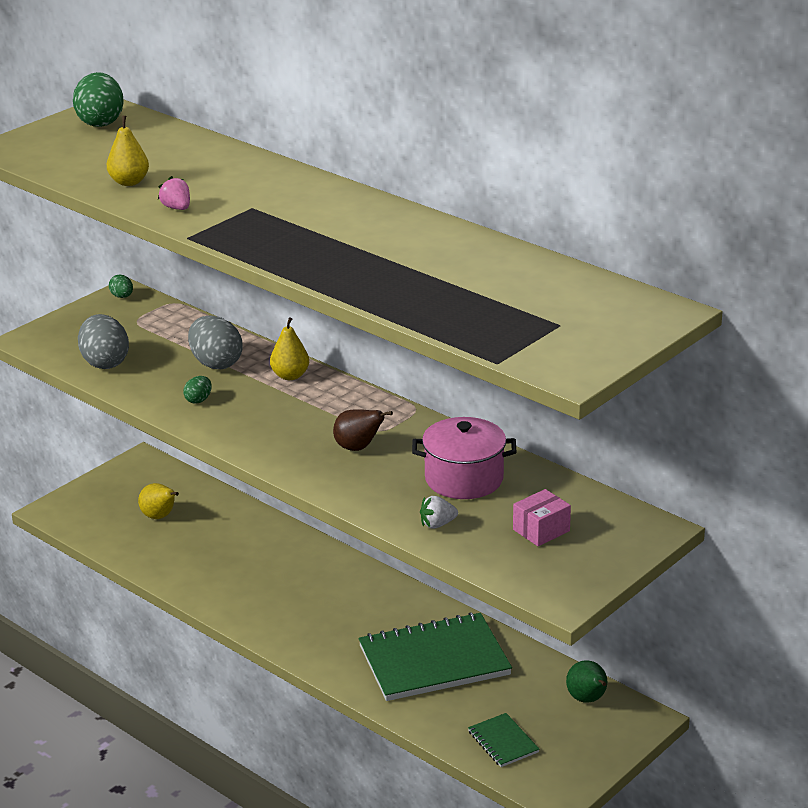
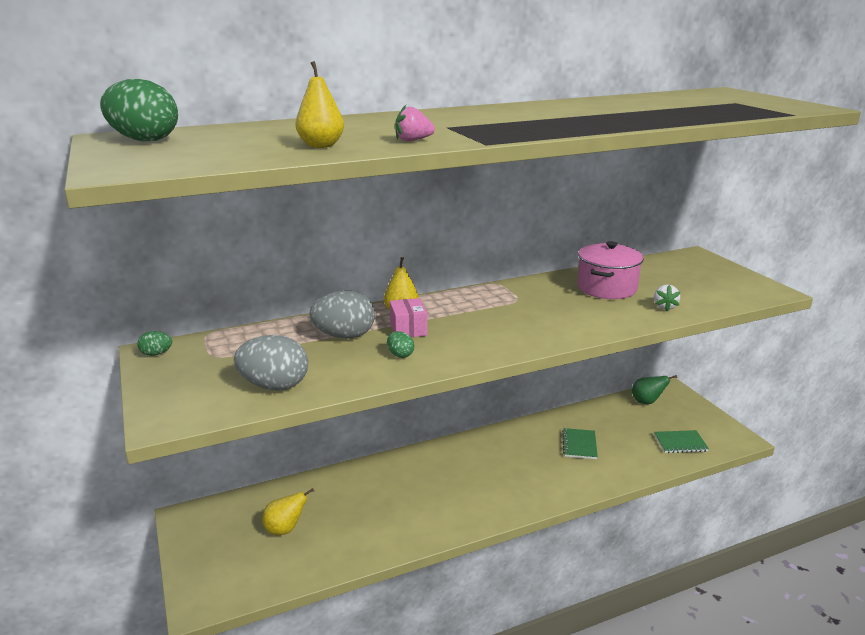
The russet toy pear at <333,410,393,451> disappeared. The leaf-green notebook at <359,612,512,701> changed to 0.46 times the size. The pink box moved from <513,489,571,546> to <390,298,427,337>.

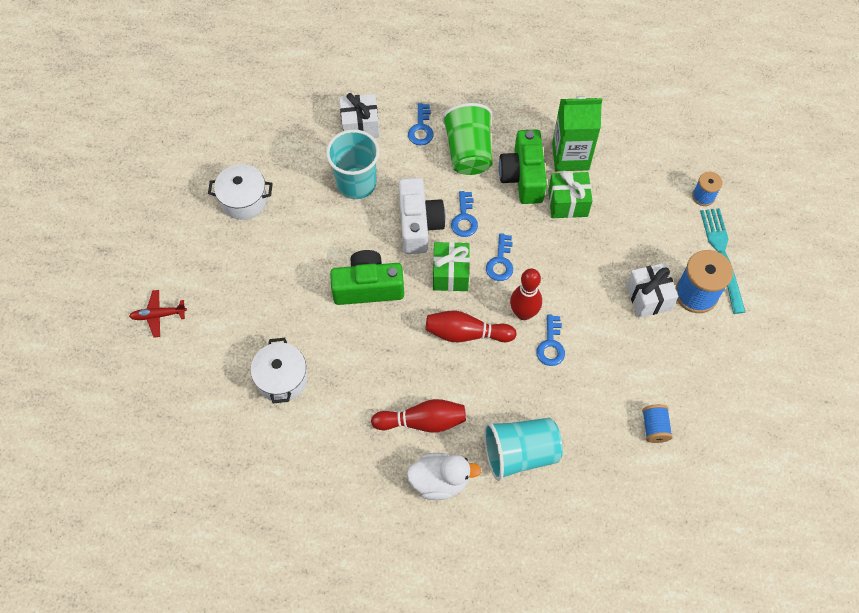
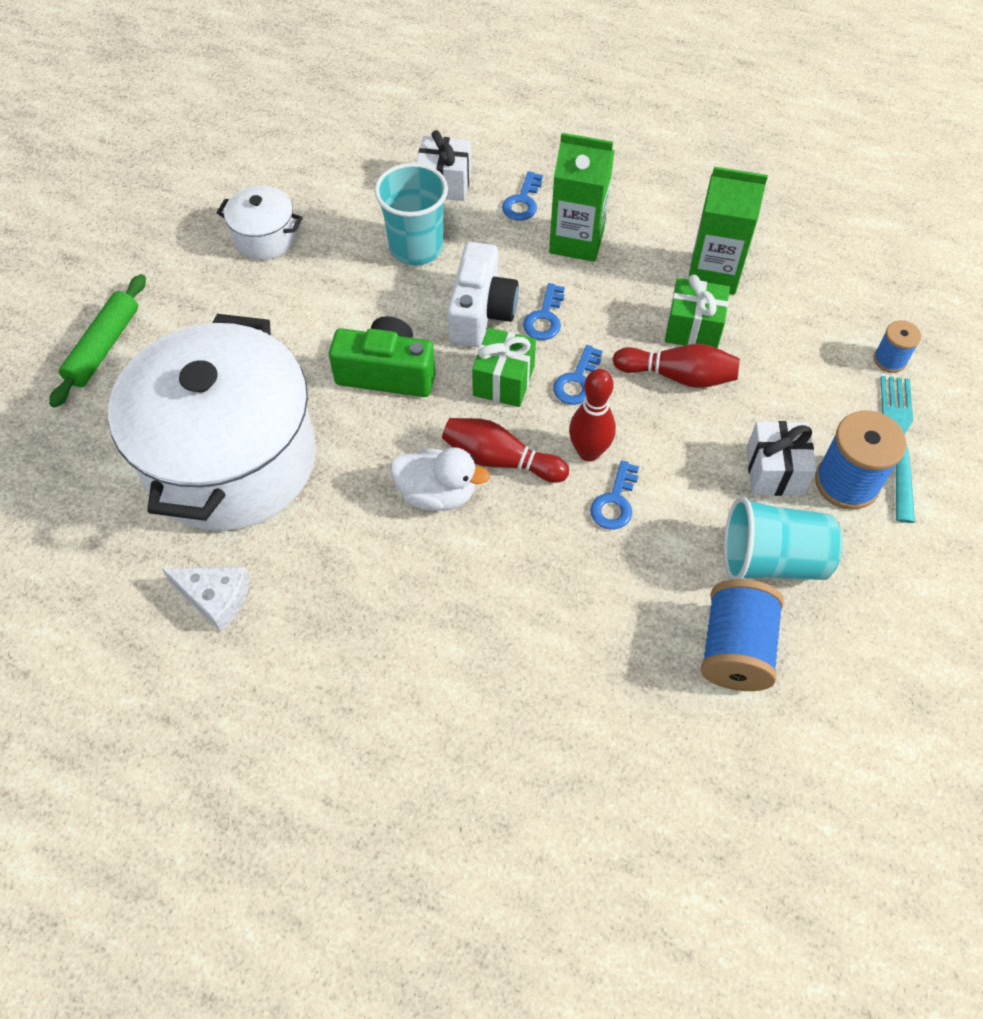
The scarlet aeroplane at <129,290,187,338> was replaced by the leaf-green dough roller at <49,274,146,408>. The snow-white pot at <251,338,308,403> changed to 2.39 times the size. The scarlet skittle moved from <371,399,466,433> to <613,344,740,388>. The snow-white rubber duck moved from <407,453,481,500> to <390,447,490,511>. The leaf-green beaker at <442,103,493,175> was replaced by the leaf-green milk carton at <549,133,614,262>. The teal beaker moved from <484,418,563,481> to <724,497,842,580>. The leaf-green photo camera at <499,129,547,204> disappeared. The blue bobbin at <642,404,673,443> changed to 1.81 times the size. The snow-white cheese at <162,567,250,632> appeared.

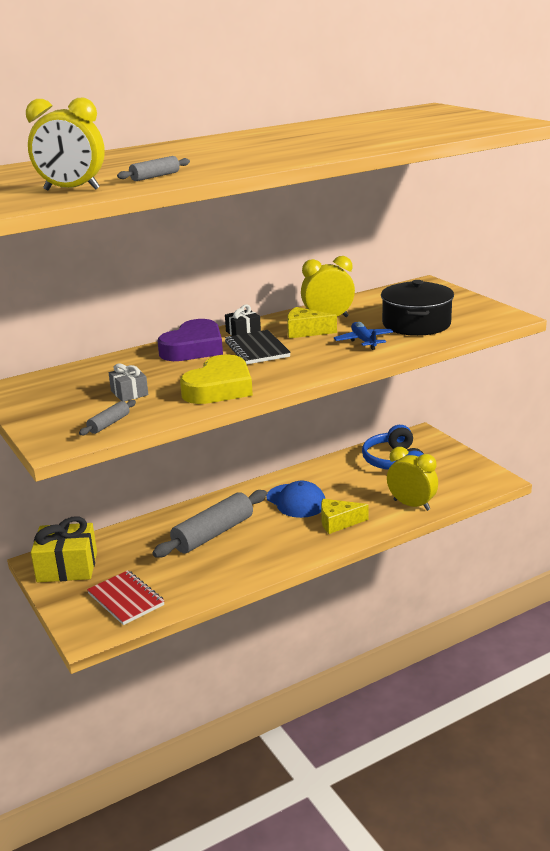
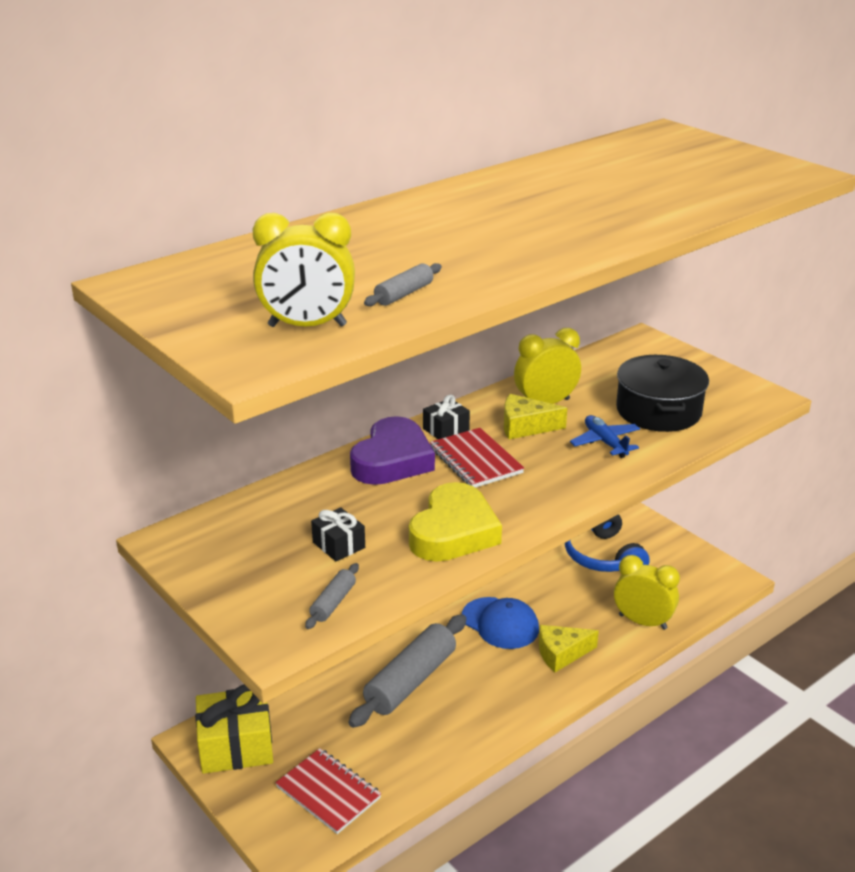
The grey present at <109,363,148,402> became the ebony present at <311,507,365,561>. The ebony notebook at <225,330,291,365> became the scarlet notebook at <430,428,524,488>.

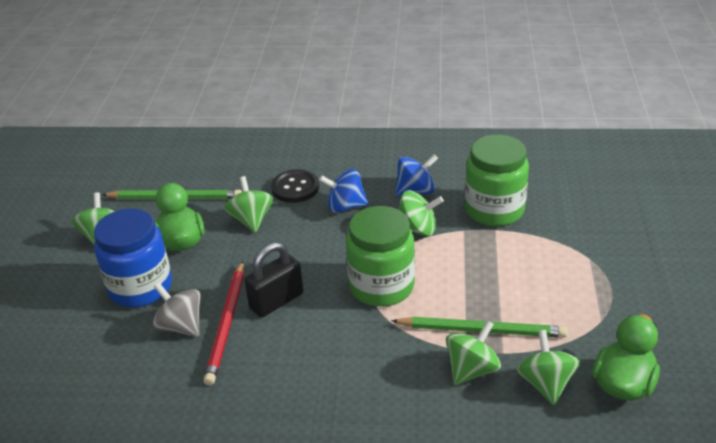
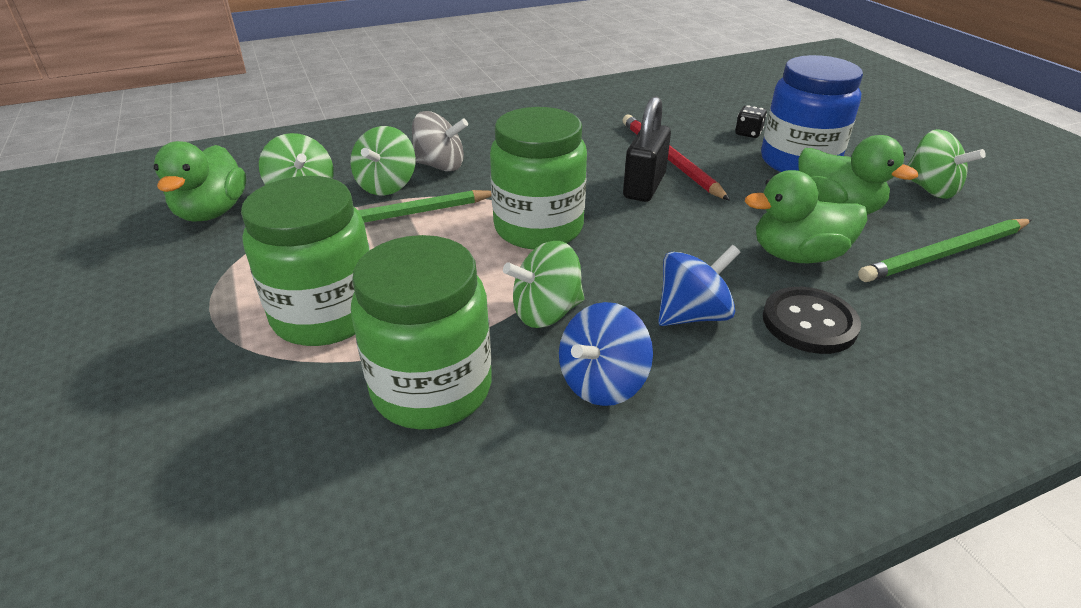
The grey whirligig moved from <153,282,201,337> to <412,111,468,171>. The leaf-green whirligig at <224,176,273,233> was replaced by the leaf-green rubber duck at <745,170,868,263>. The leaf-green jam jar at <241,176,370,346> appeared. The ebony dice at <735,105,767,138> appeared.

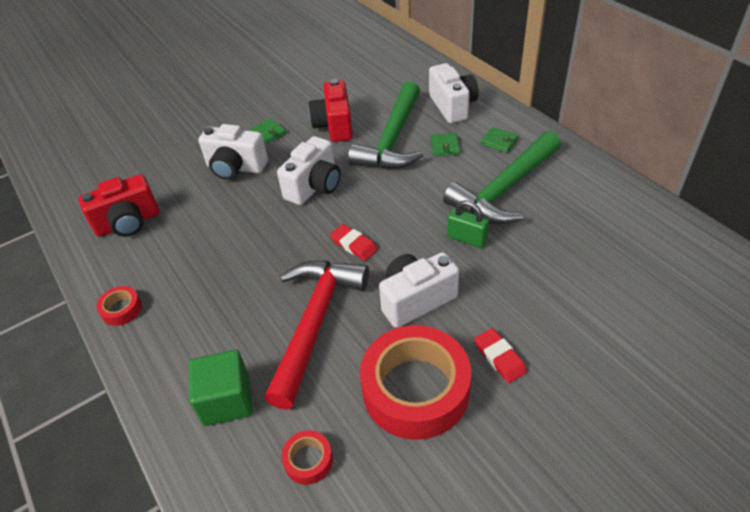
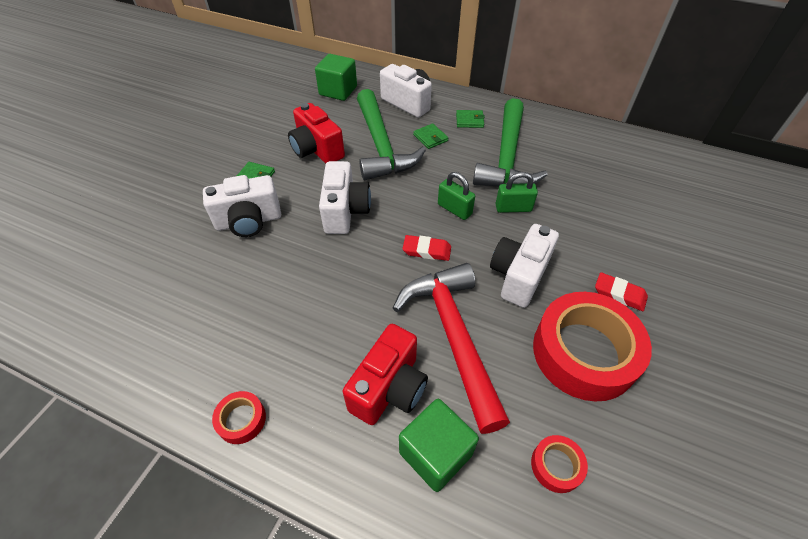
The scarlet photo camera moved from <79,174,160,237> to <343,324,428,425>. The leaf-green cube at <315,54,357,101> appeared. The leaf-green small lock at <438,172,475,220> appeared.

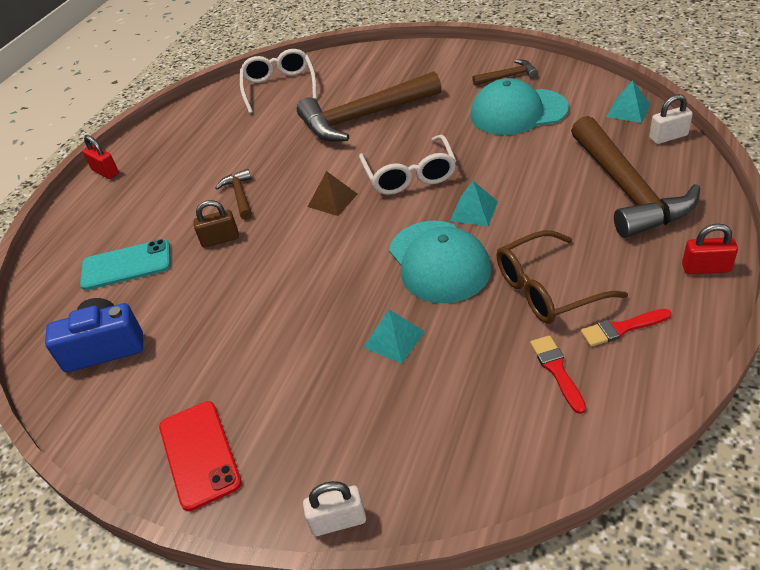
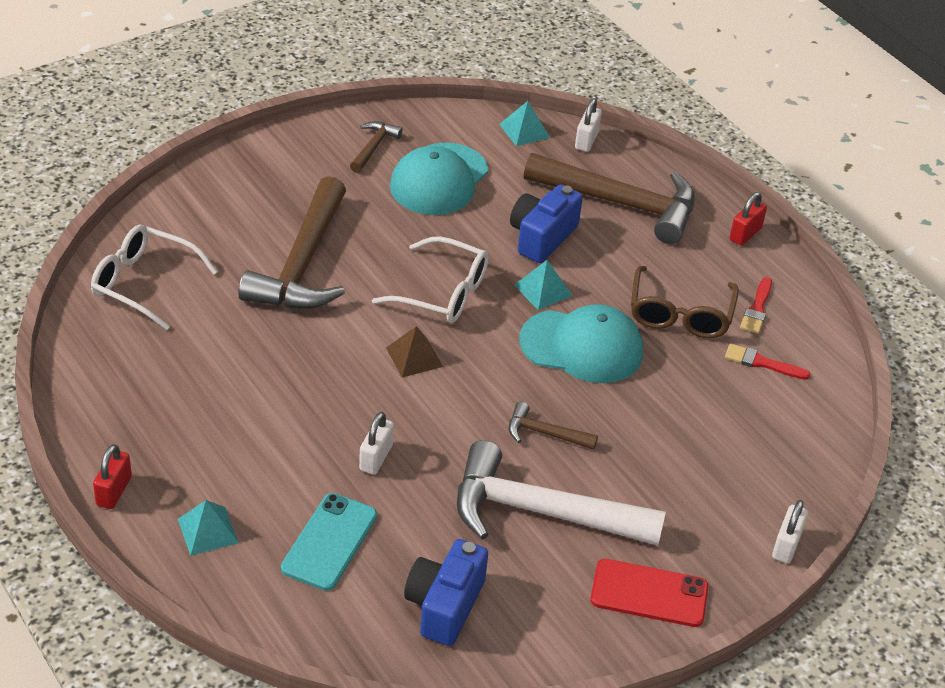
The scarlet small lock at <83,135,119,179> turned 60 degrees counterclockwise. The russet small lock at <193,200,239,248> became the snow-white small lock at <359,412,394,475>. The russet hammer moved from <215,169,252,220> to <509,402,598,450>. The teal pyramid shape moved from <363,309,425,364> to <178,500,238,556>. The snow-white hammer at <457,440,666,545> appeared. The blue photo camera at <510,184,583,263> appeared.

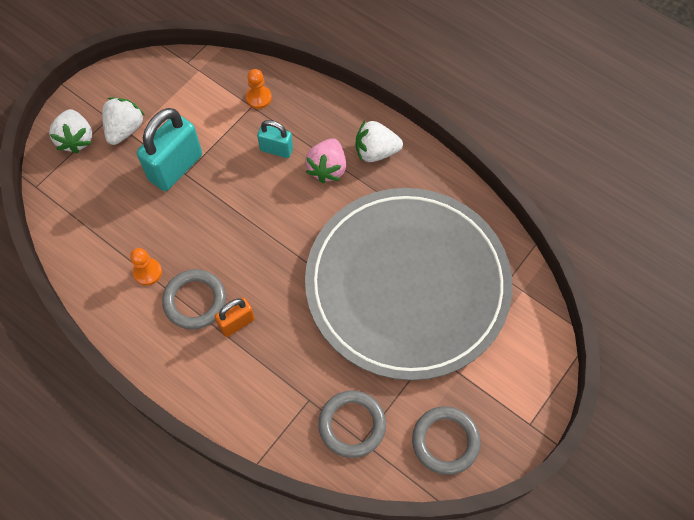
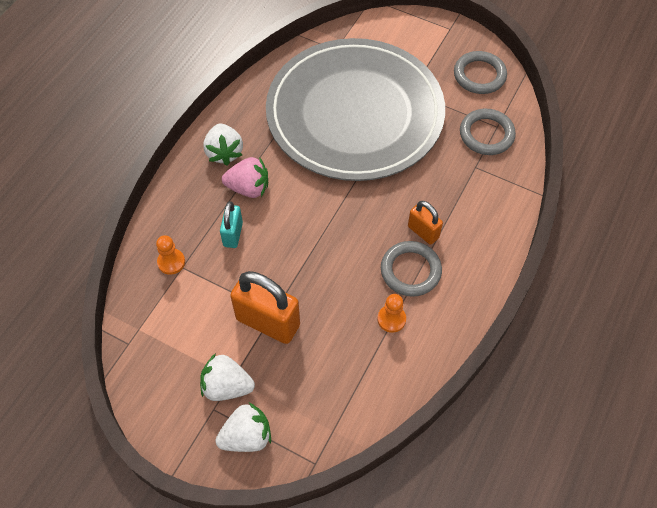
The teal small lock at <137,108,202,191> became the orange small lock at <230,271,300,344>.

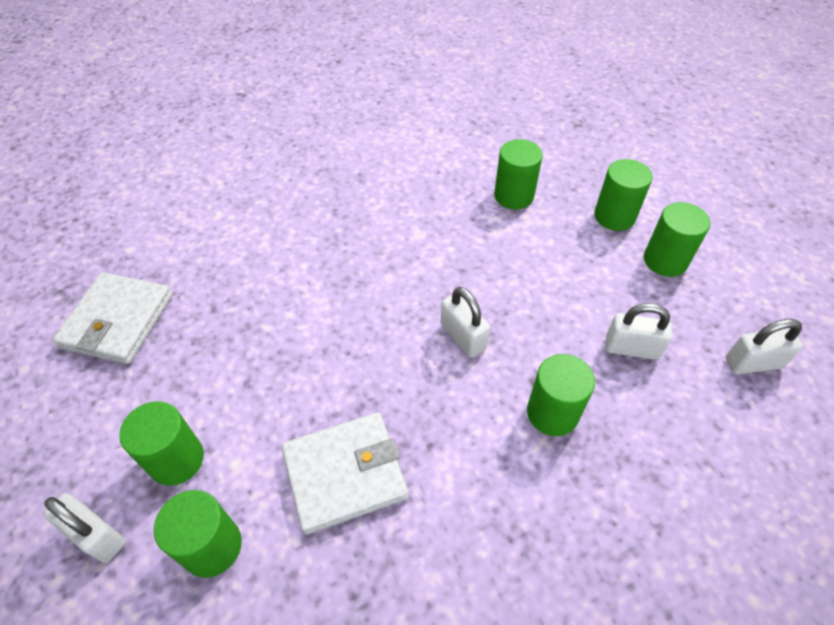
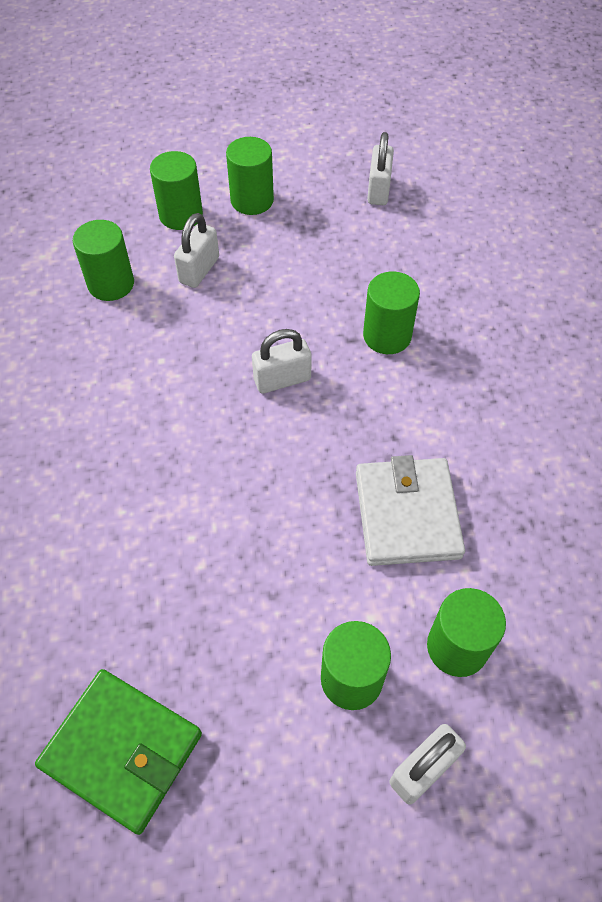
The snow-white billfold at <52,272,172,364> became the leaf-green billfold at <35,669,202,835>. The snow-white small lock moved from <606,303,672,360> to <174,213,219,288>.

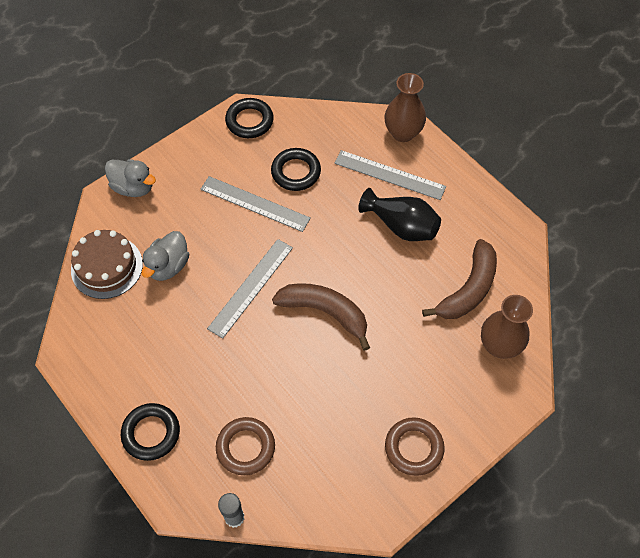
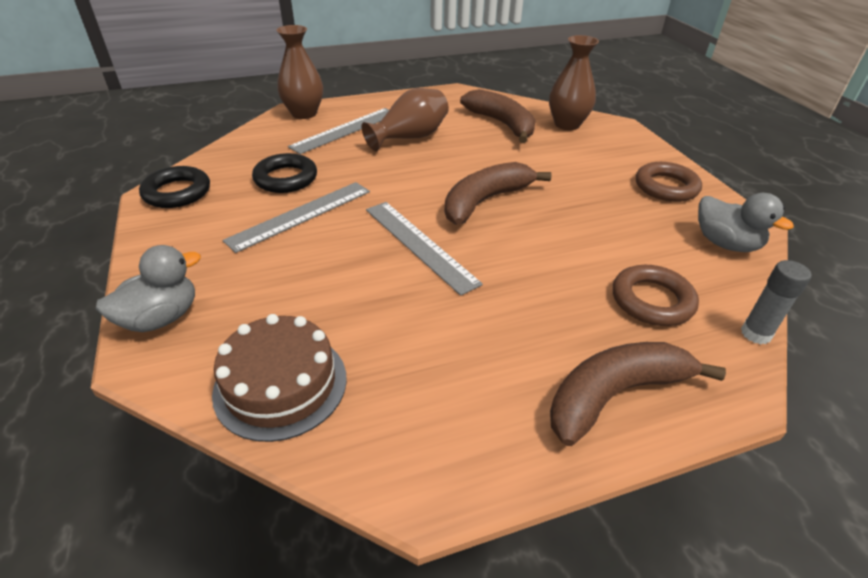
The ebony torus at <121,403,180,461> was replaced by the russet banana fruit at <550,342,726,446>. The grey rubber duck moved from <141,231,189,281> to <698,193,794,252>. The ebony vase at <358,188,441,241> became the russet vase at <361,88,449,151>.

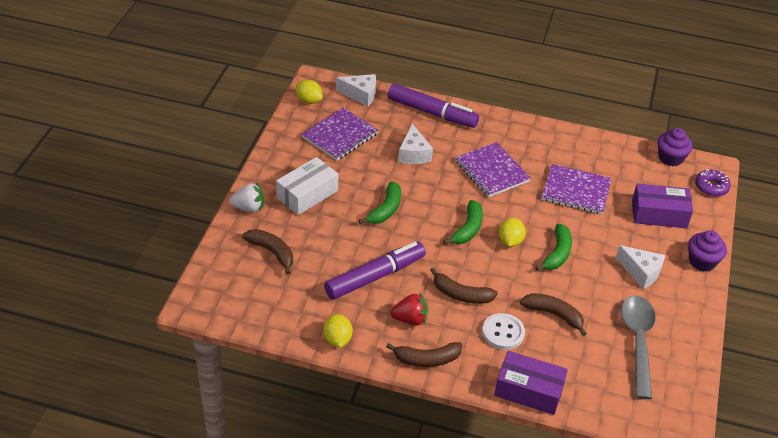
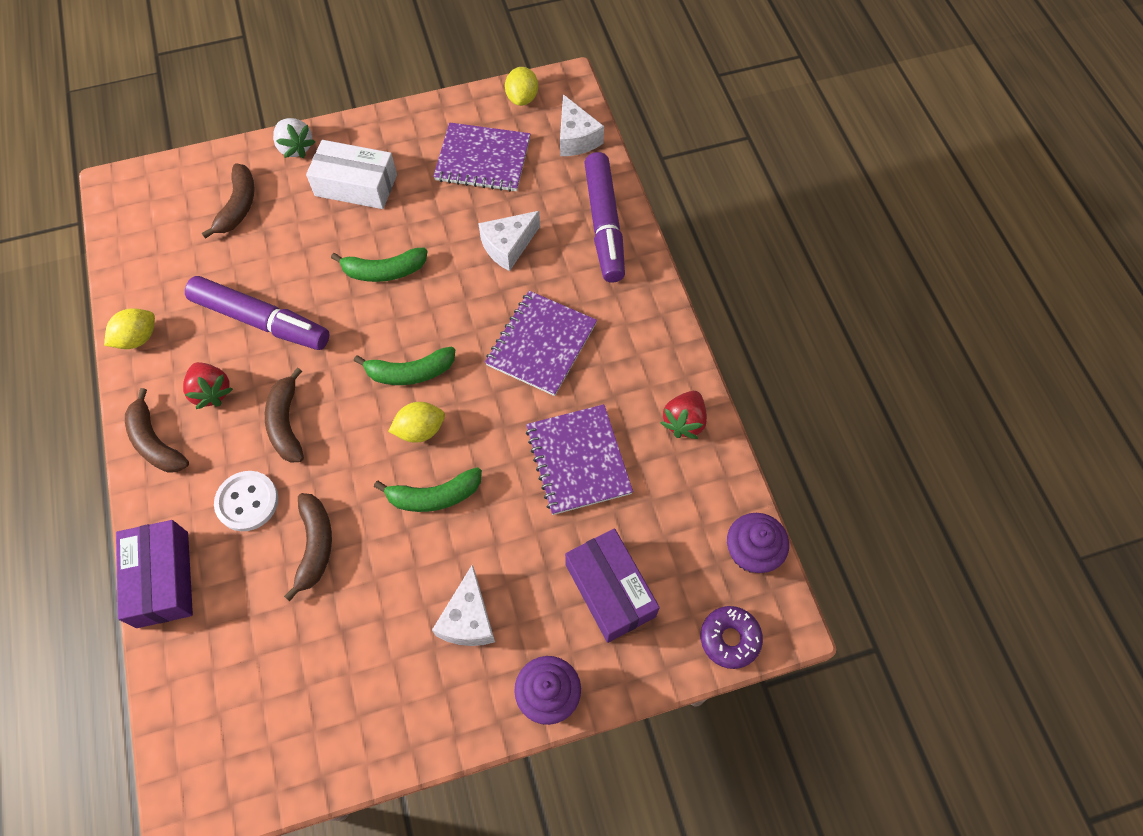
The grey spoon at <621,296,656,399> disappeared. The scarlet toy strawberry at <661,391,707,439> appeared.

